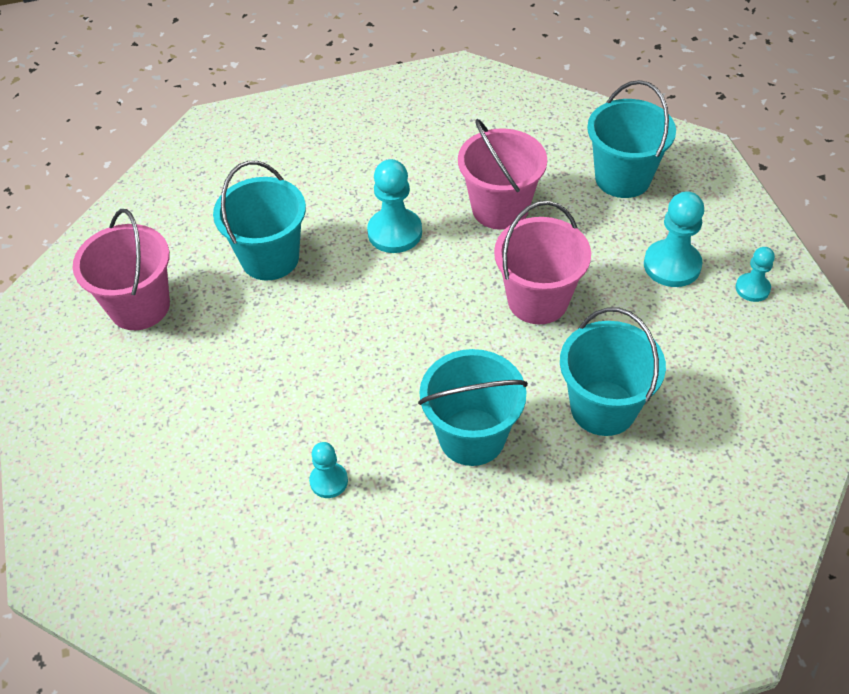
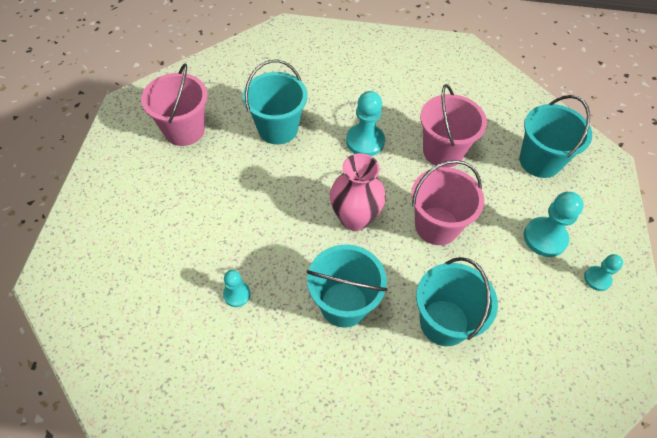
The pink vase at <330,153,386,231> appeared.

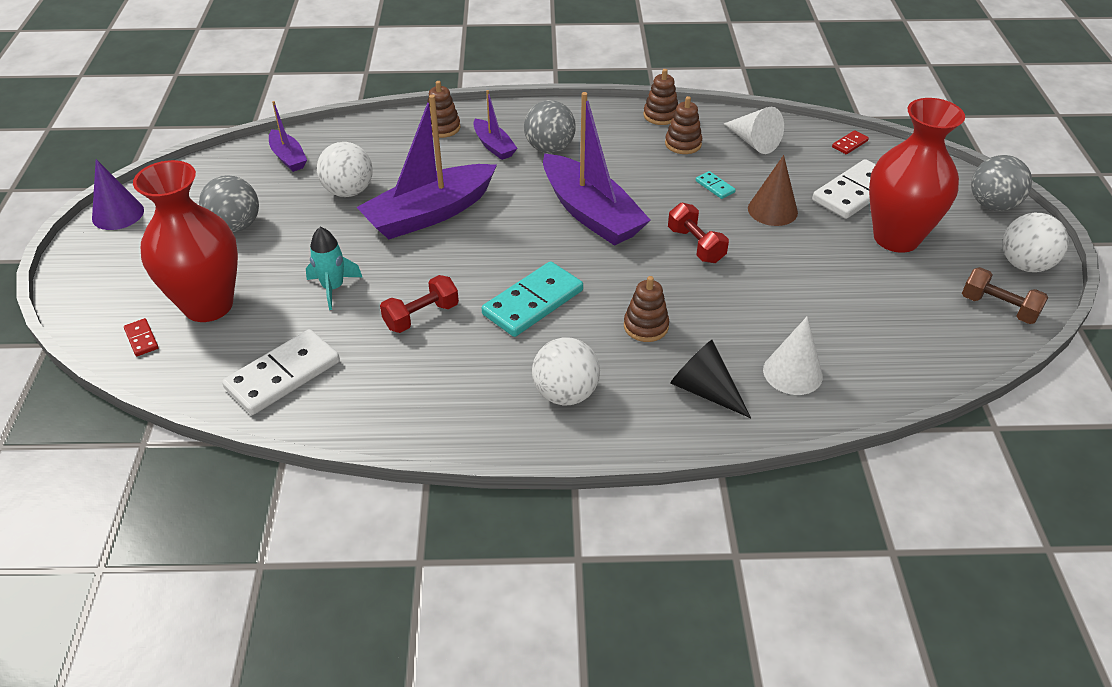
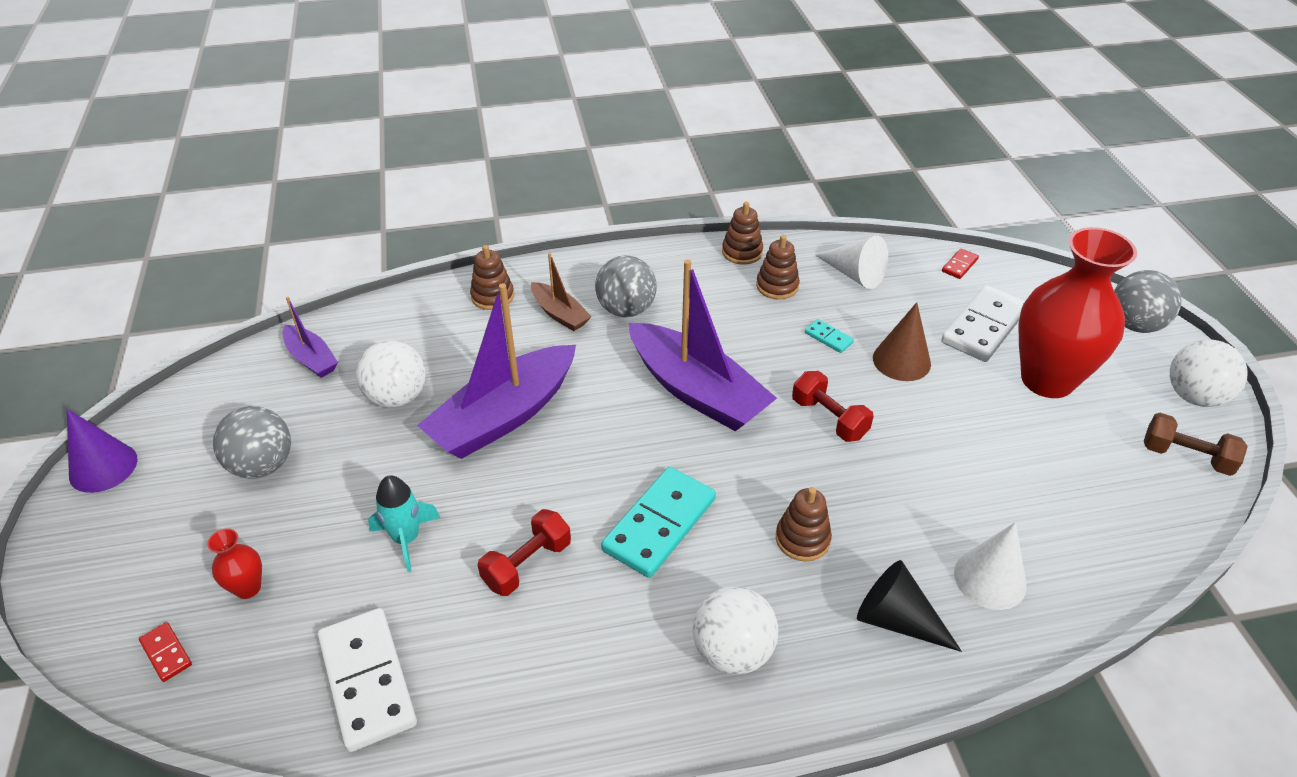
The scarlet vase at <133,160,238,322> changed to 0.40 times the size. The snow-white domino piece at <222,329,340,415> turned 60 degrees counterclockwise. The purple boat at <473,90,518,160> became the russet boat at <531,253,592,331>.

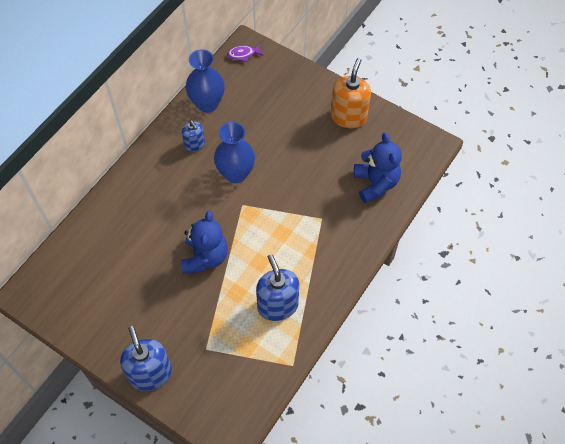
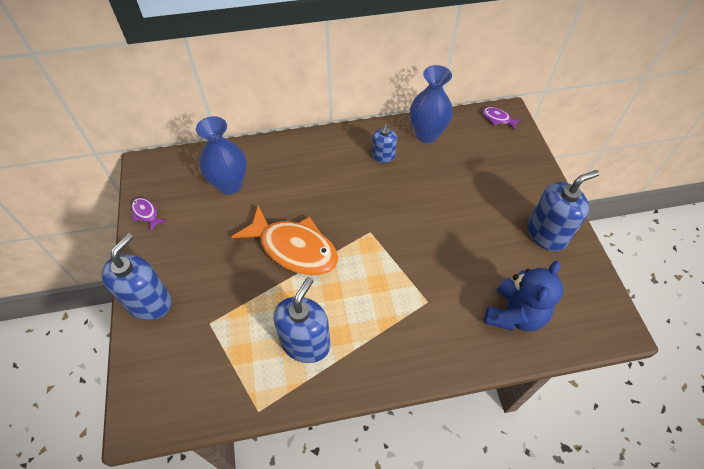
The blue stuffed bear at <181,211,228,274> was replaced by the orange toy fish at <232,205,338,275>. The blue vase moved from <214,122,255,183> to <196,116,247,194>. The orange pump bottle at <331,58,371,128> became the blue pump bottle at <528,170,600,251>. The purple toy fish at <131,197,166,232> appeared.

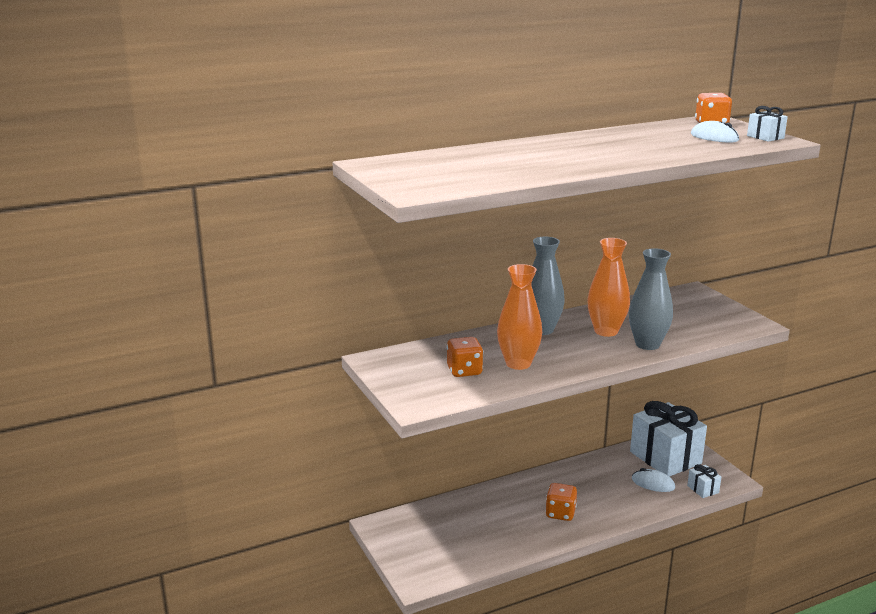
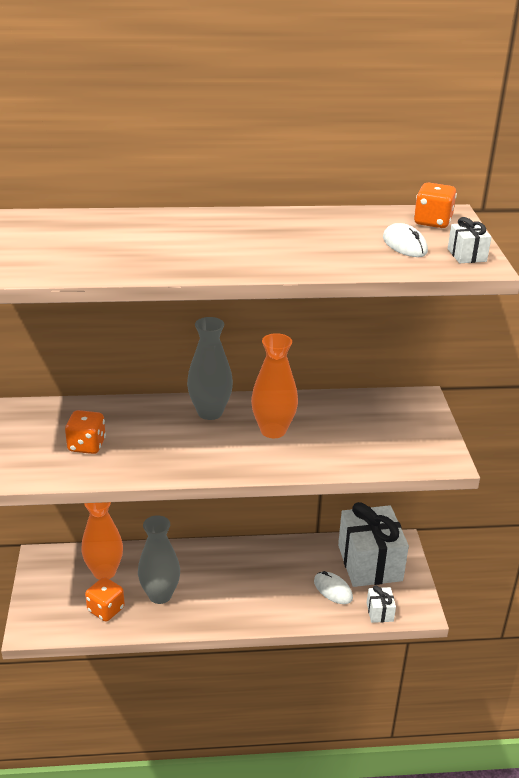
The orange vase moved from <497,264,542,370> to <81,502,123,580>. The orange dice moved from <545,483,577,521> to <85,577,125,622>. The grey vase moved from <629,248,673,350> to <138,515,180,604>.

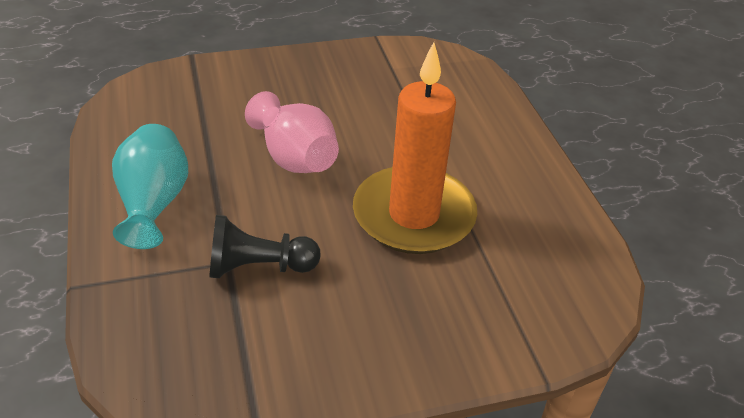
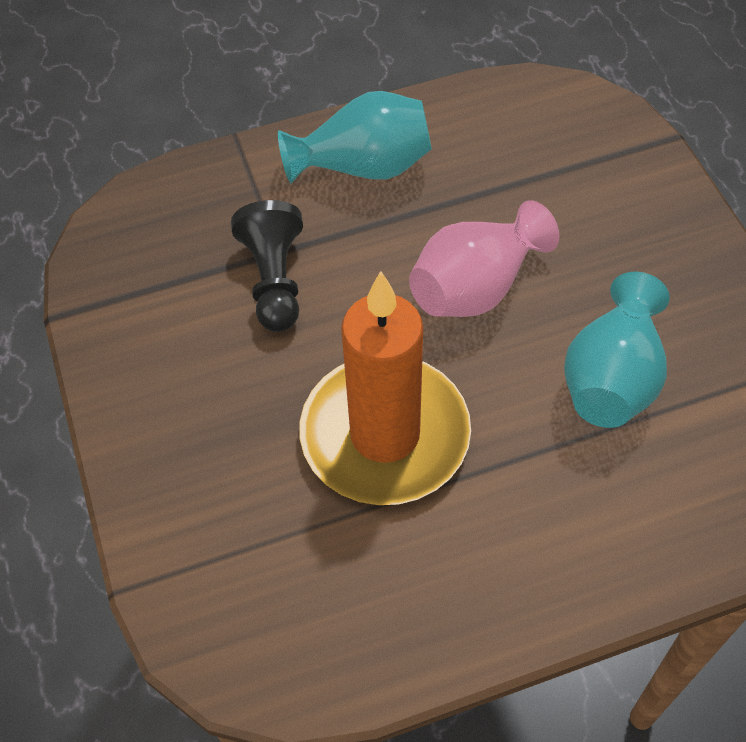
The teal vase at <564,272,670,428> appeared.

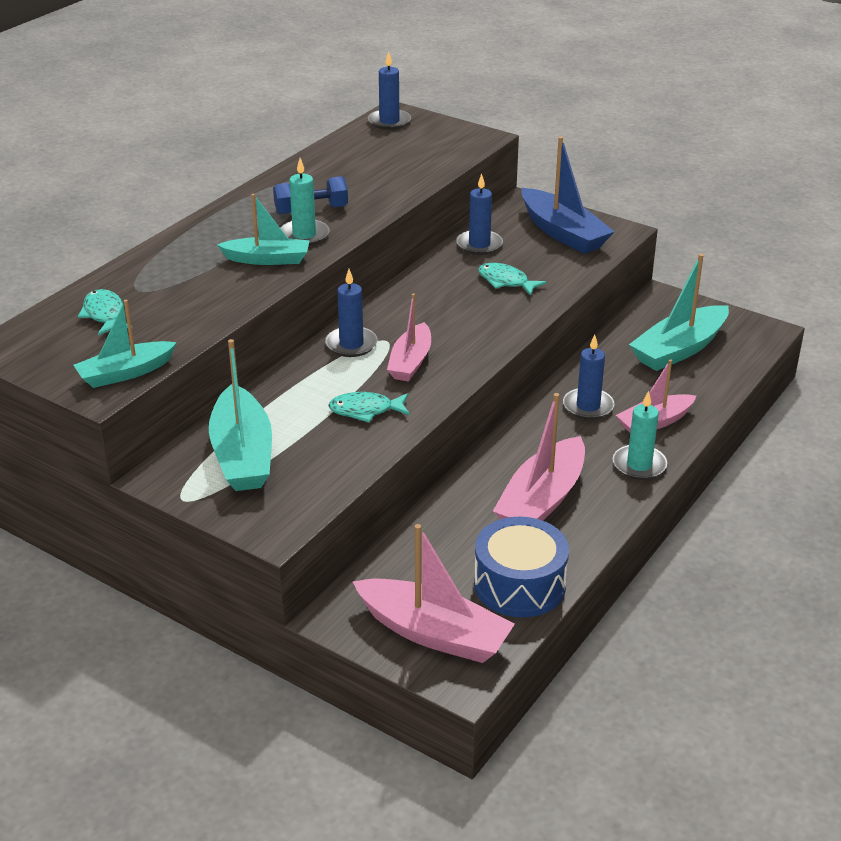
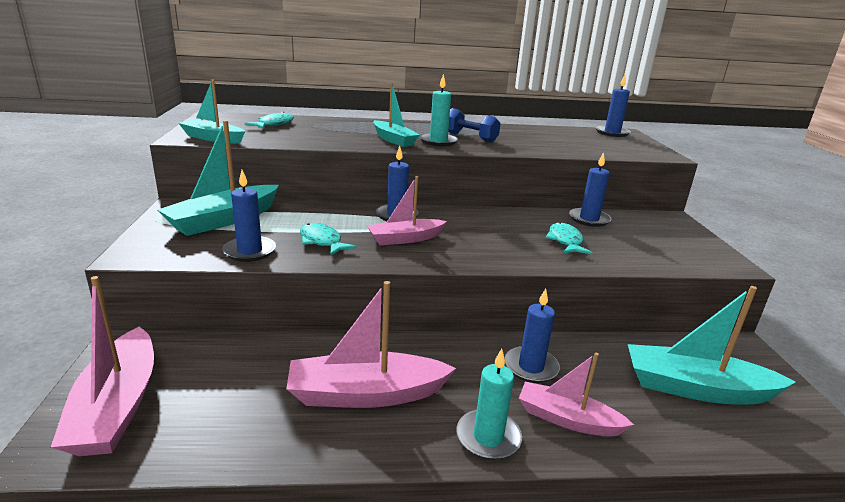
The blue snare drum at <474,517,569,617> disappeared. The blue boat at <522,136,615,254> disappeared. The blue candle at <222,170,276,262> appeared.

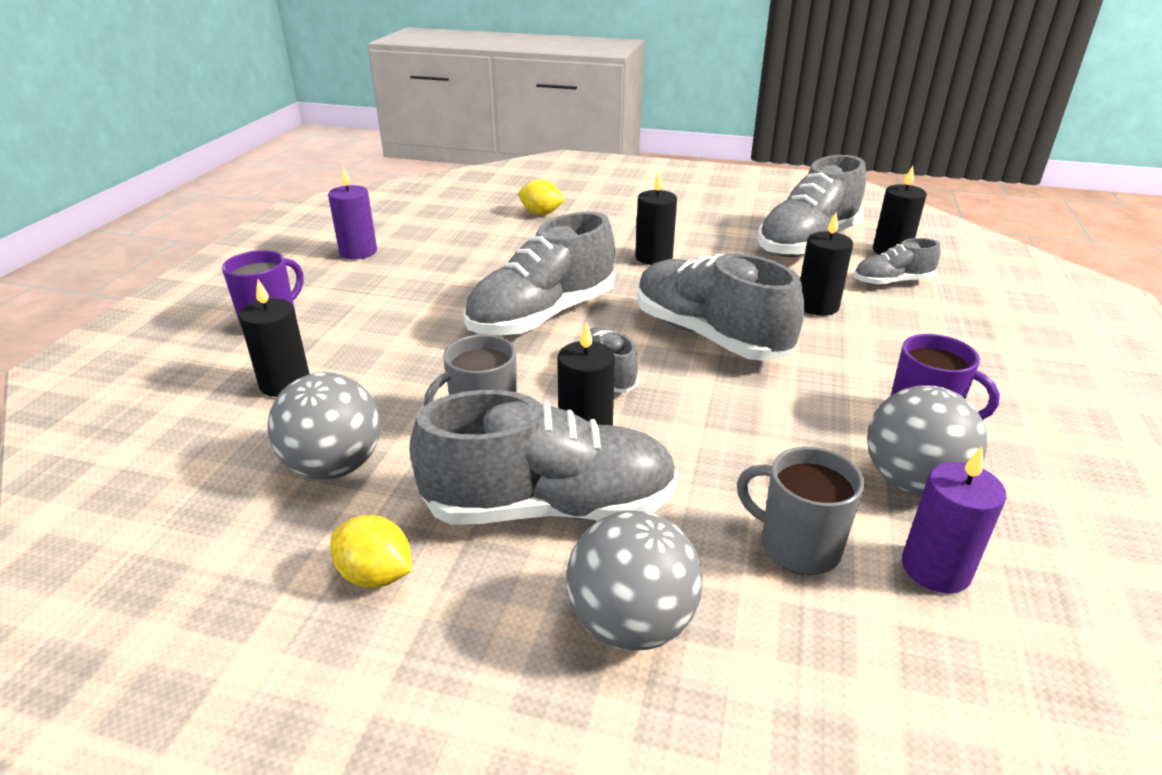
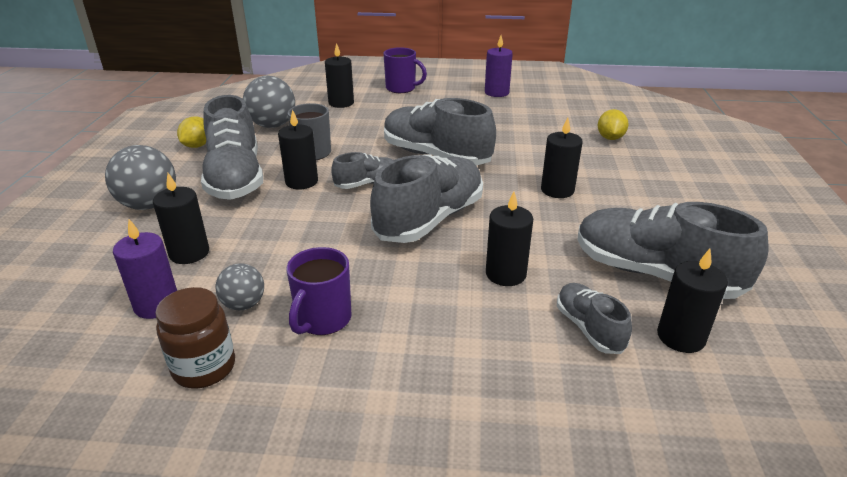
The grey mug at <737,447,865,575> was replaced by the ebony candle at <153,173,209,264>. The grey play ball at <867,385,987,495> changed to 0.58 times the size. The russet jam jar at <155,287,235,389> appeared.

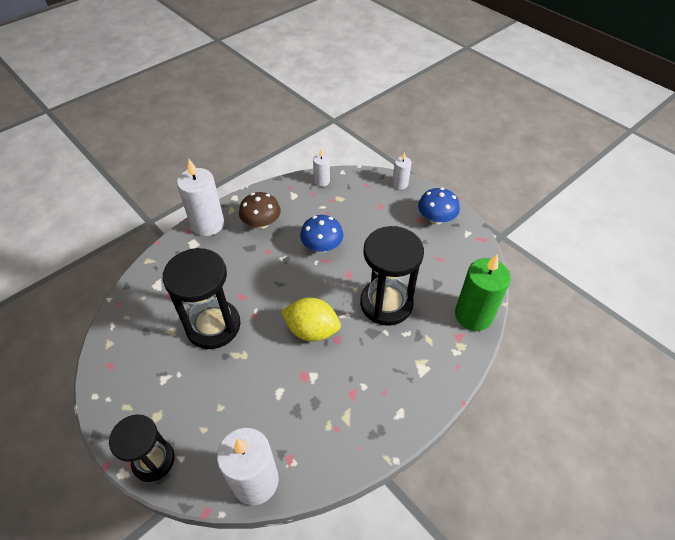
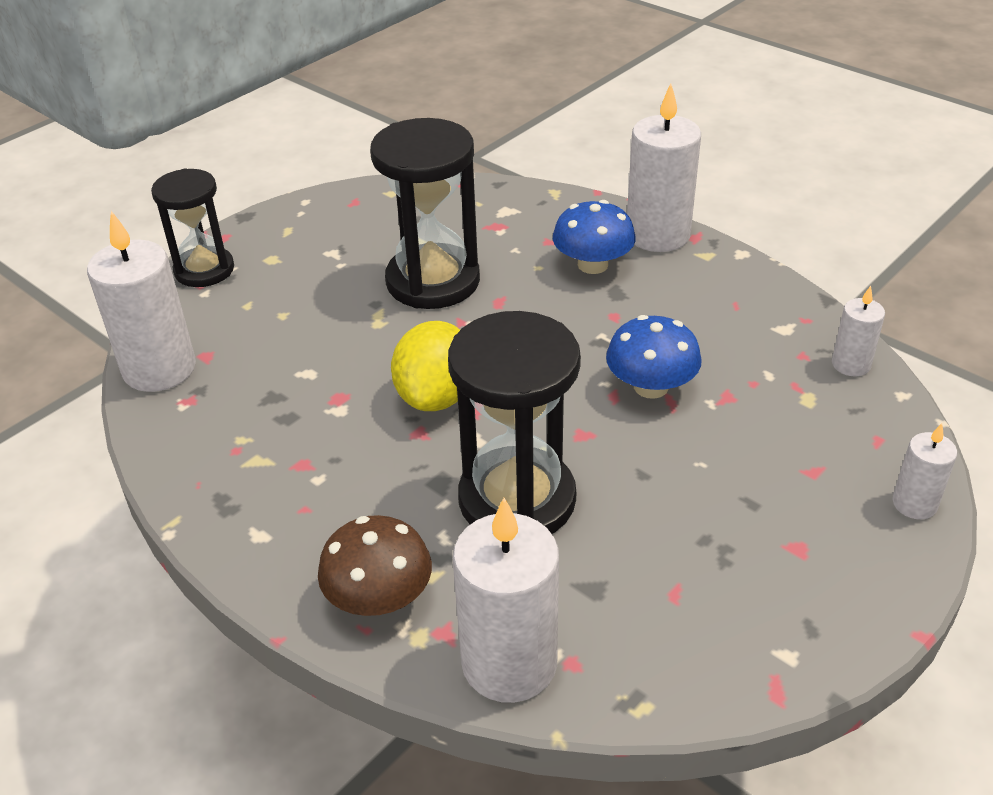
The russet mushroom moved from <239,192,281,229> to <318,515,432,616>. The blue mushroom moved from <418,188,460,224> to <553,200,636,274>. The leaf-green candle at <455,254,511,331> became the snow-white candle at <453,498,559,703>.

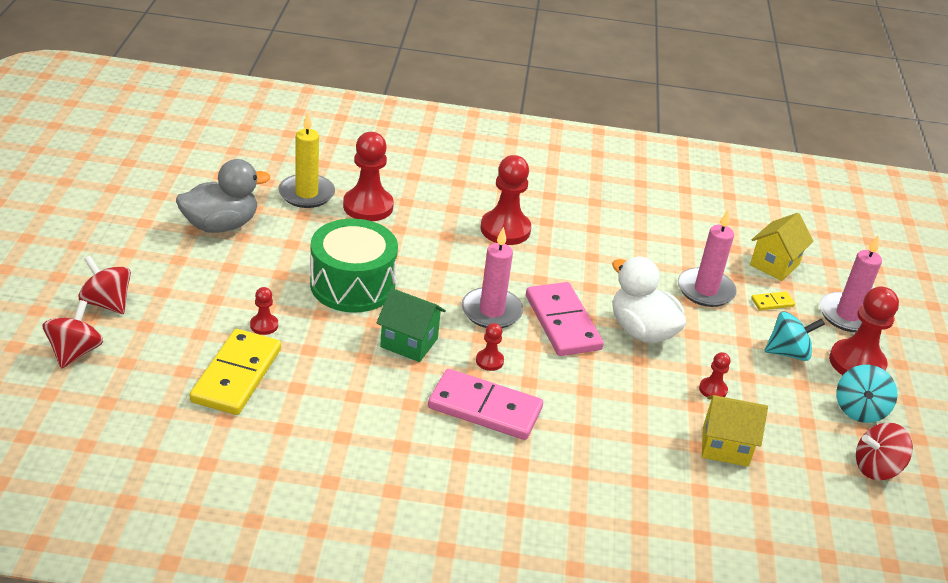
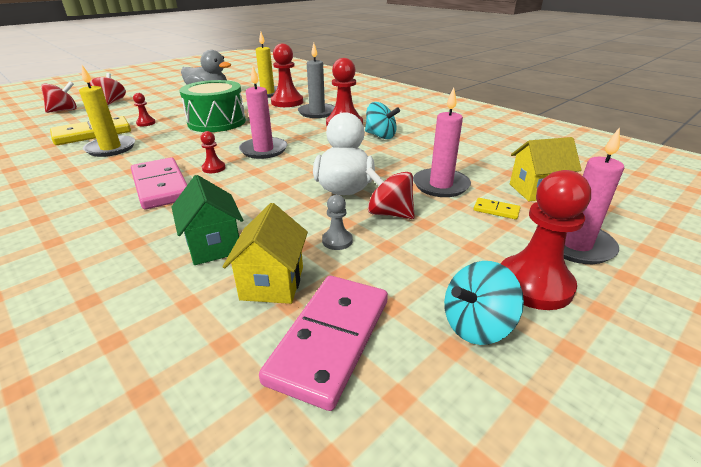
The leaf-green toy house moved from <377,288,446,362> to <172,175,243,265>. The pink domino piece moved from <526,282,604,356> to <259,276,388,411>. The scarlet chess pawn at <699,352,730,397> became the grey chess pawn at <322,195,352,250>. The golden toy house at <702,395,768,467> turned 45 degrees clockwise. The teal whirligig moved from <764,311,825,361> to <365,102,400,139>. The scarlet whirligig moved from <856,423,913,480> to <366,167,415,219>. The golden candle at <79,65,135,157> appeared. The grey candle at <298,43,335,118> appeared.

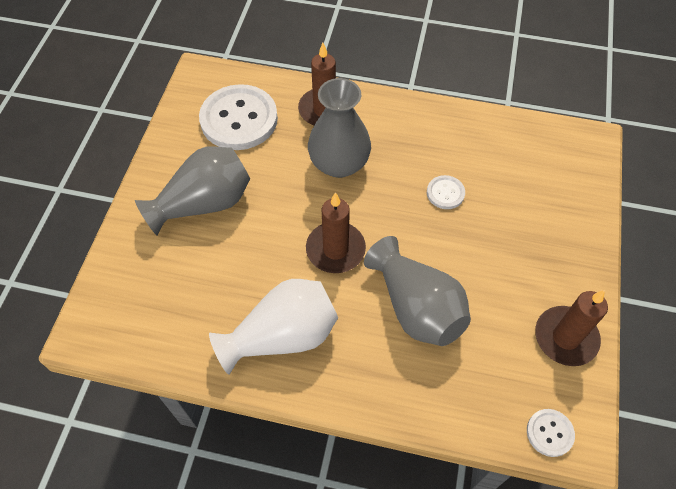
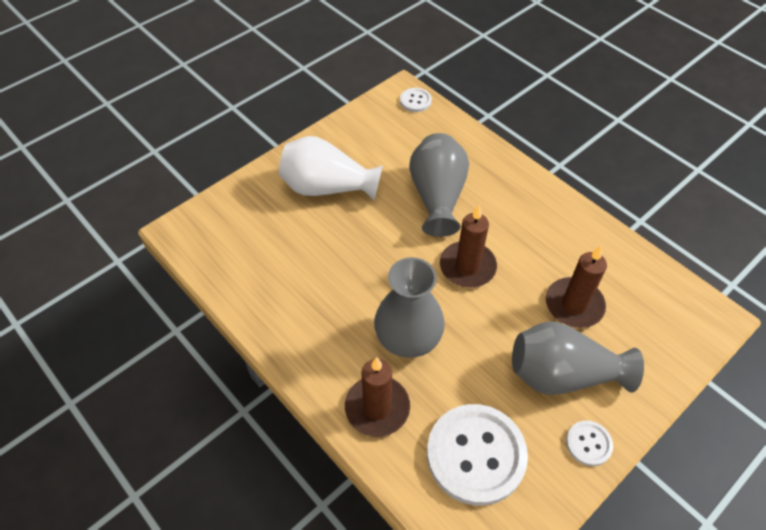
The snow-white vase moved from <209,279,338,375> to <279,136,383,200>. The snow-white sewing button moved from <427,175,465,209> to <566,420,613,466>. The russet candle moved from <535,290,608,366> to <546,246,607,328>.

